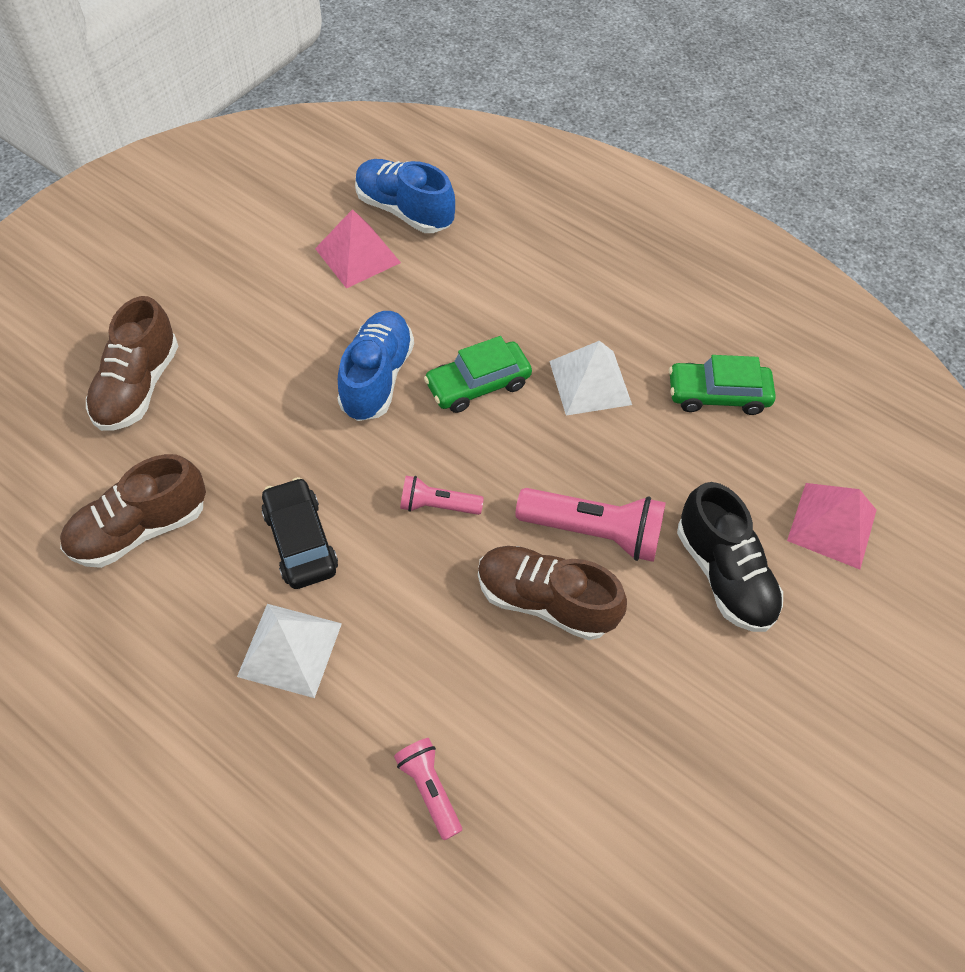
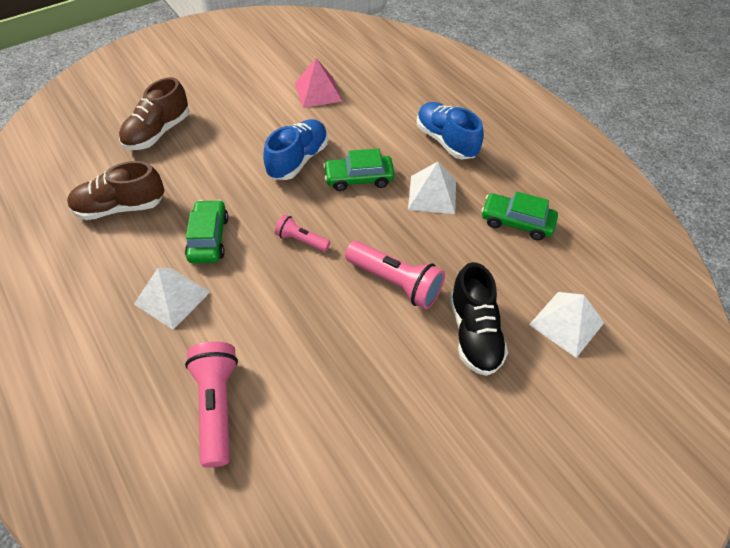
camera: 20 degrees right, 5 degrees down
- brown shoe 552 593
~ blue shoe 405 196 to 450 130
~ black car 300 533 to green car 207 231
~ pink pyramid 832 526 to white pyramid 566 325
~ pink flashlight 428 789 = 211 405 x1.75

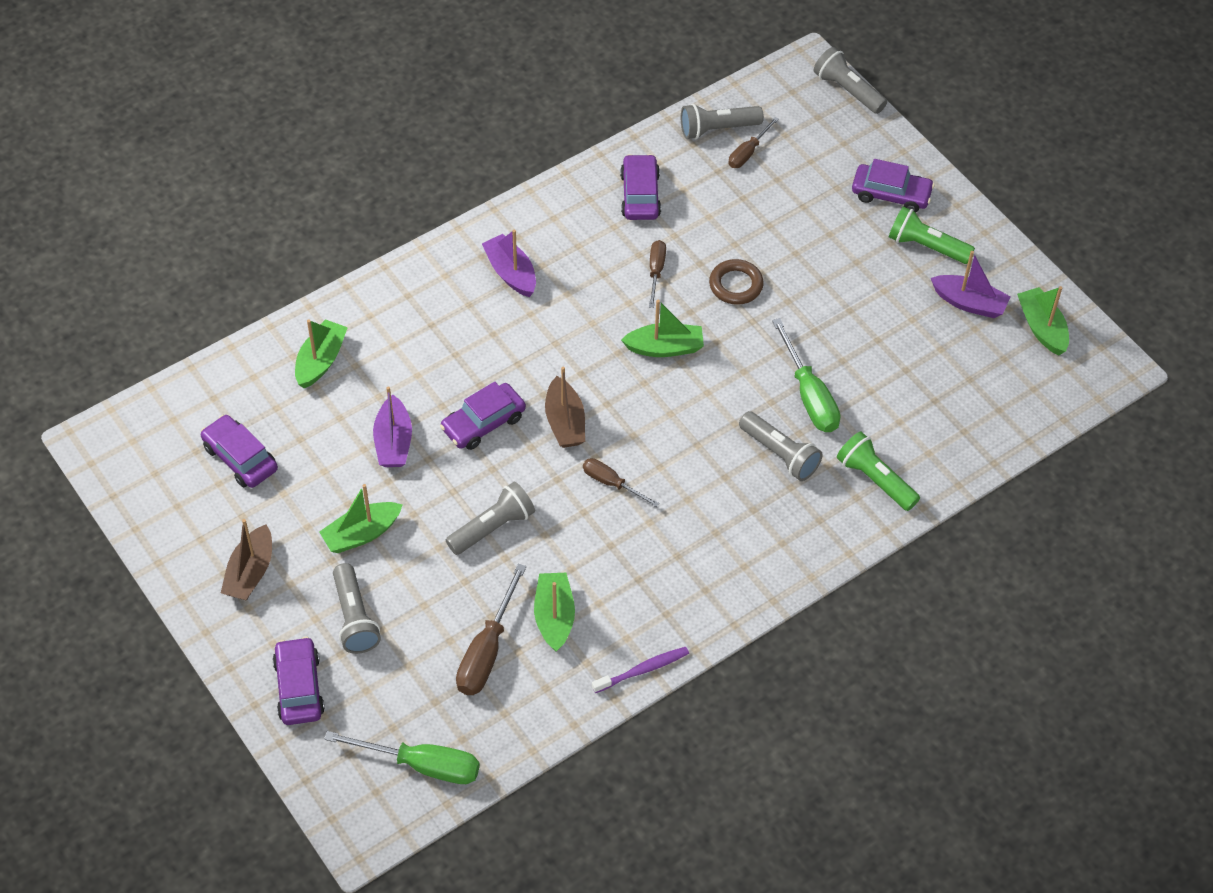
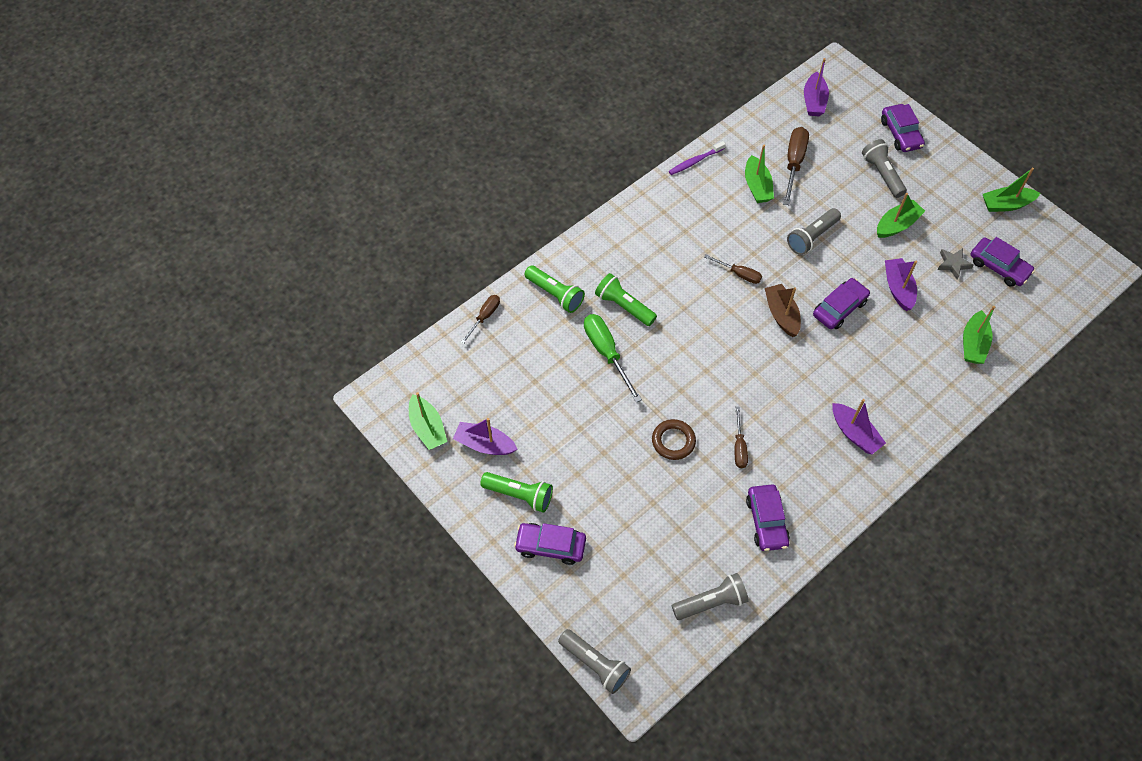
camera: 175 degrees right, 5 degrees up
- brown boat 246 560
+ grey star 955 264
~ green boat 662 328 to 1011 190
~ brown screwdriver 753 142 to 480 319
~ green screwdriver 402 757 to purple boat 816 87
~ grey flashlight 781 446 to green flashlight 626 299

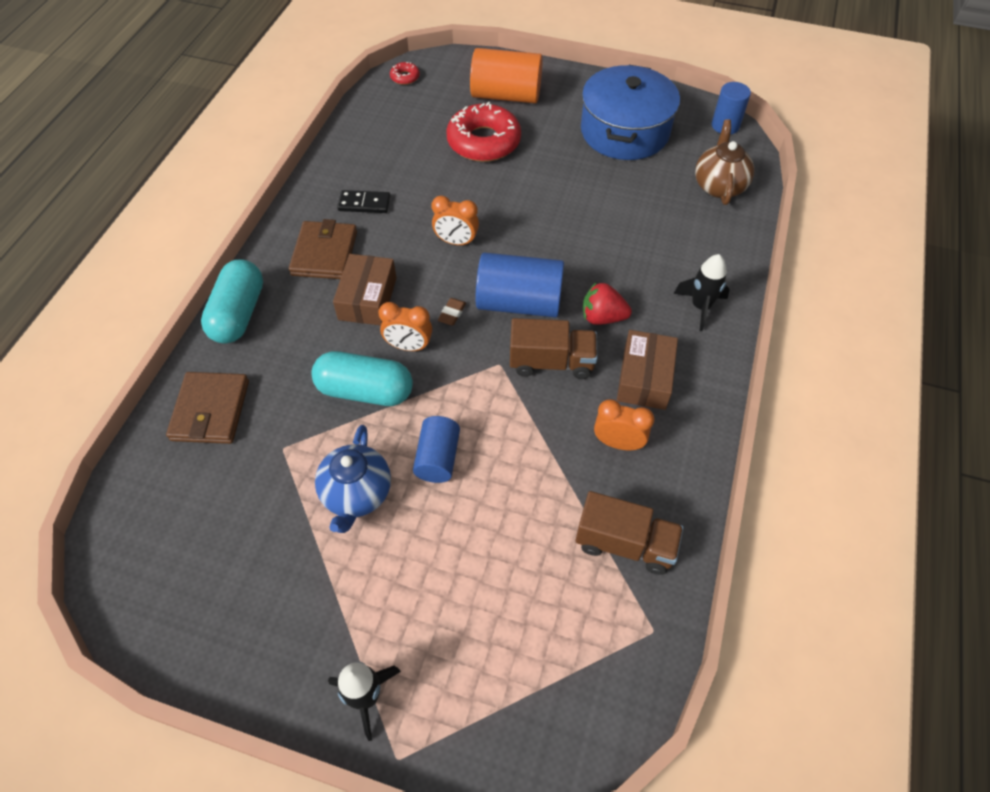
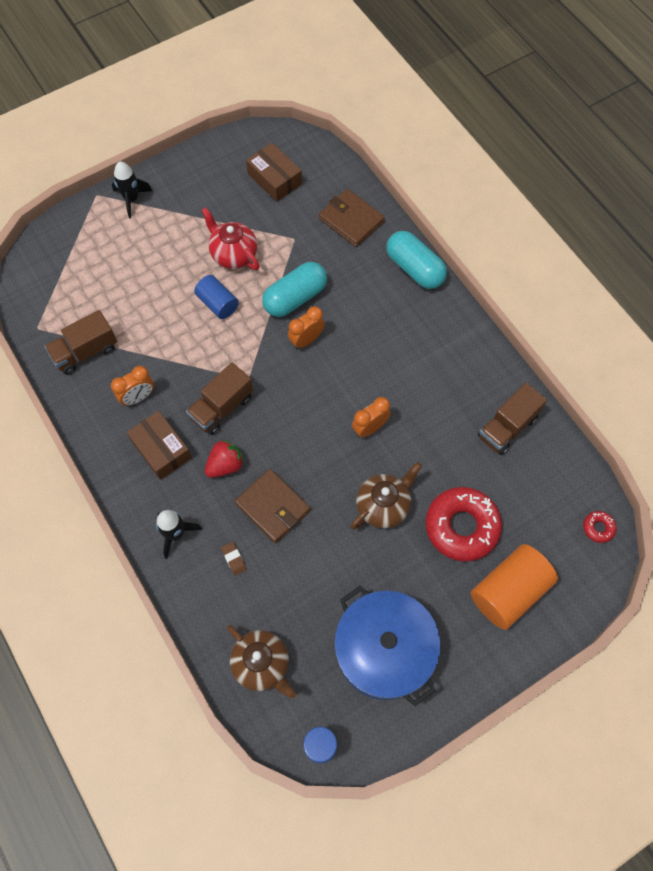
camera: 130 degrees right, 10 degrees up
- black domino 363 201
- blue cylinder 520 285
+ brown teapot 386 496
+ brown truck 512 419
~ brown wallet 323 249 to 272 506
~ brown box 364 289 to 274 172
~ brown eraser 452 311 to 234 559
~ blue teapot 353 479 to red teapot 230 238

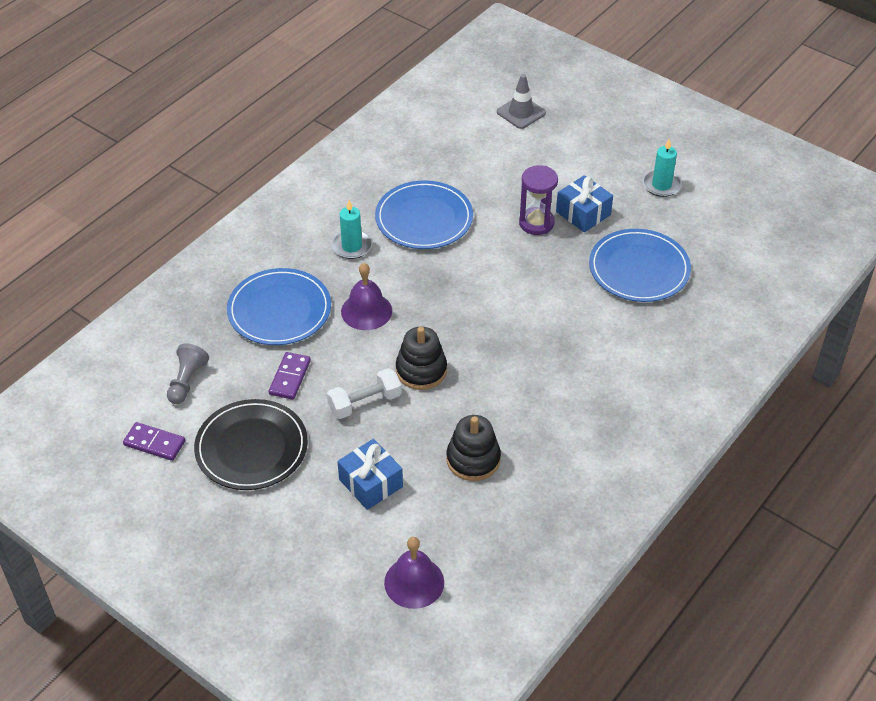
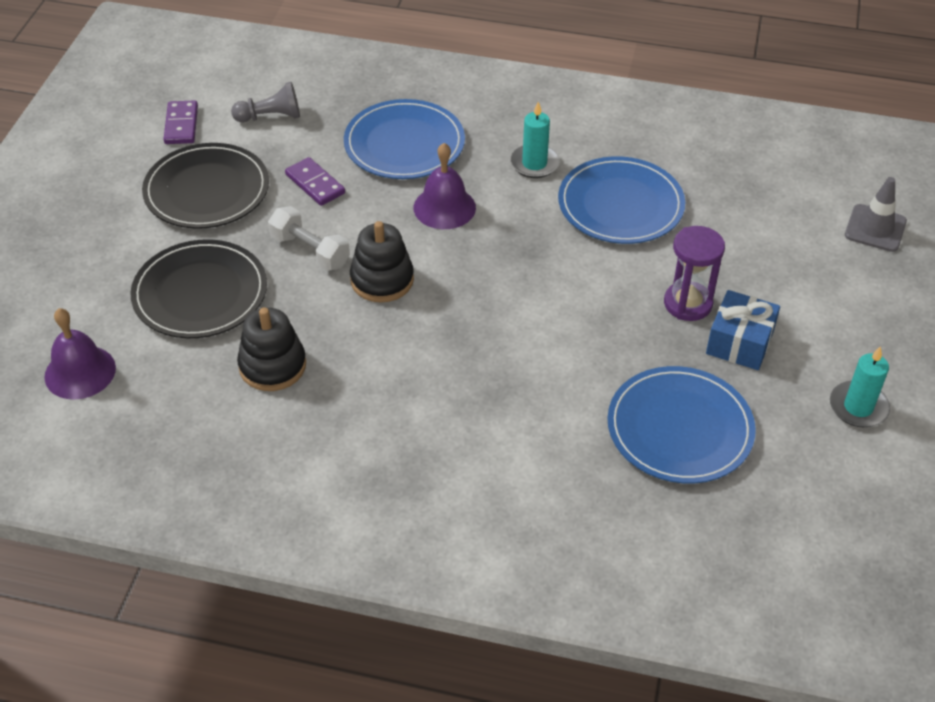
camera: 65 degrees right, 0 degrees up
~ blue gift 370 474 to black plate 199 288
~ purple domino 290 376 = 315 181 60 degrees clockwise

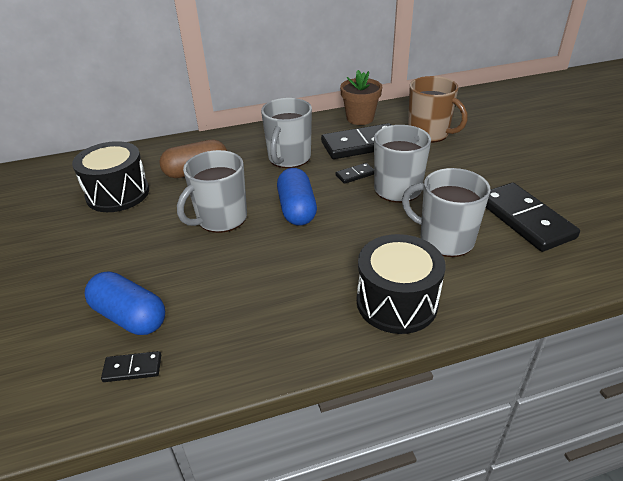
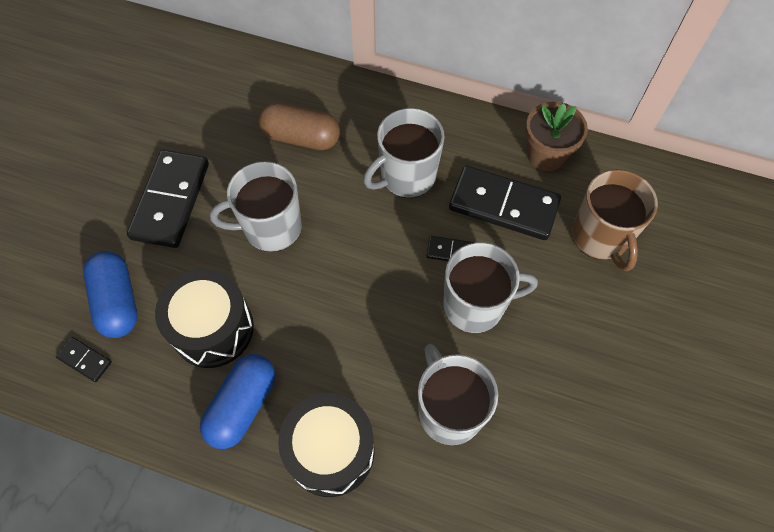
camera: 35 degrees right, 25 degrees up
~ black drum 110 176 to 204 318
~ blue capsule 297 197 to 238 401
~ black domino 533 217 to 168 199

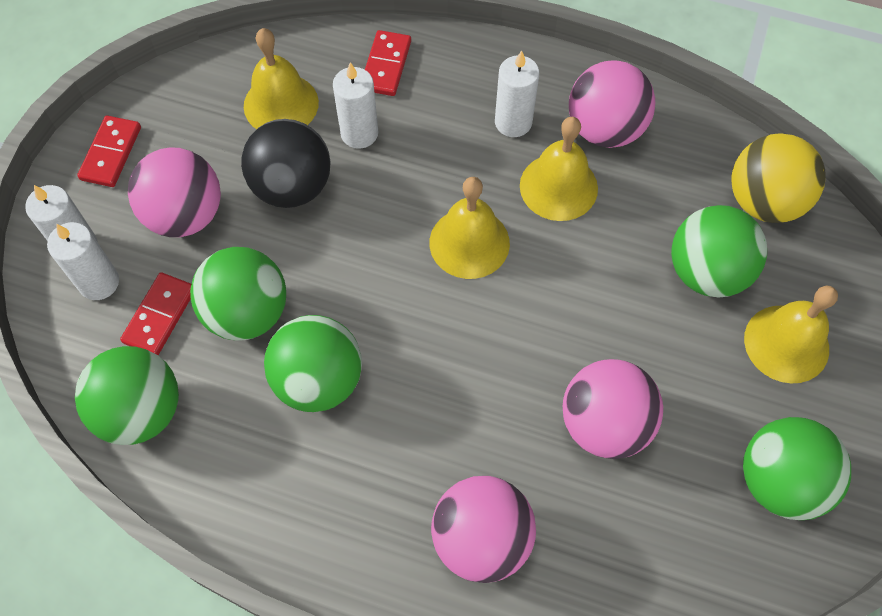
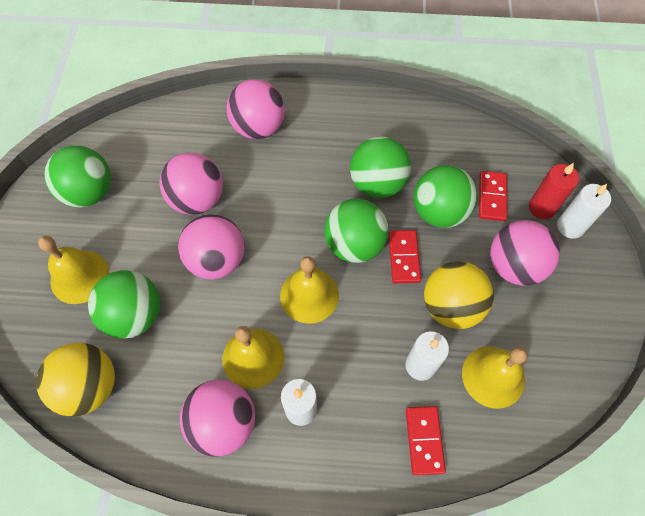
camera: 165 degrees right, 0 degrees up
+ pink ball 211 246
~ green ball 127 395 to 356 231
~ red domino 109 151 to 404 256
~ white candle 83 261 to red candle 554 191
~ black ball 285 163 to yellow ball 459 295

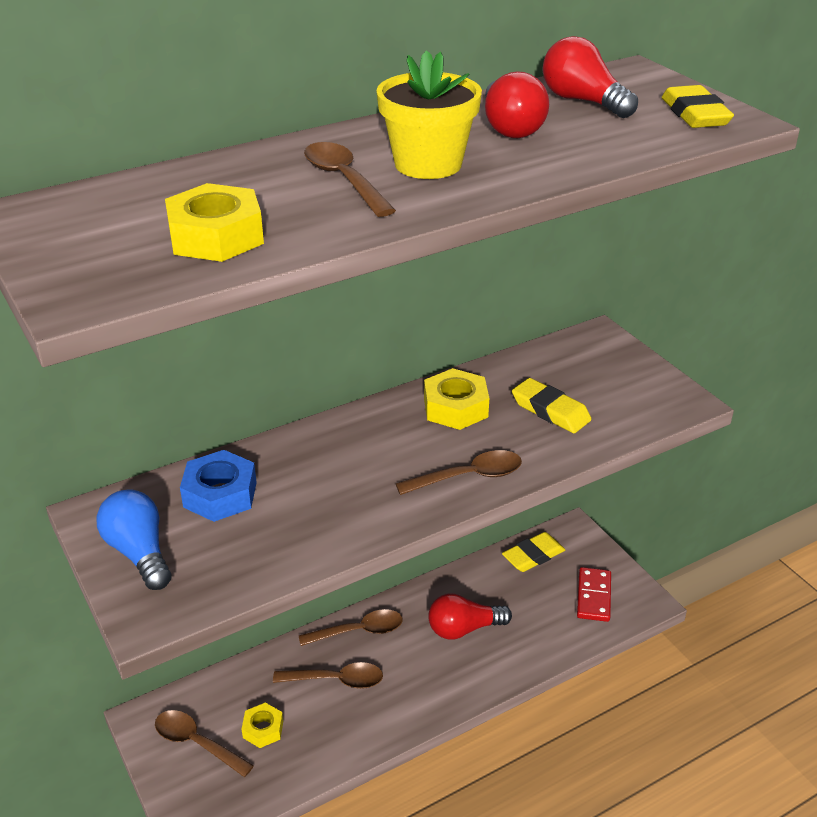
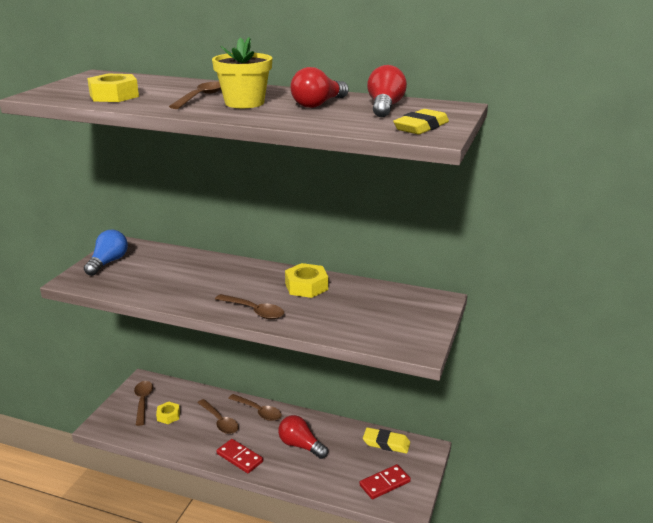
camera: 50 degrees right, 10 degrees down
- blue nut 218 486
- yellow eraser 552 405
+ red domino 240 456

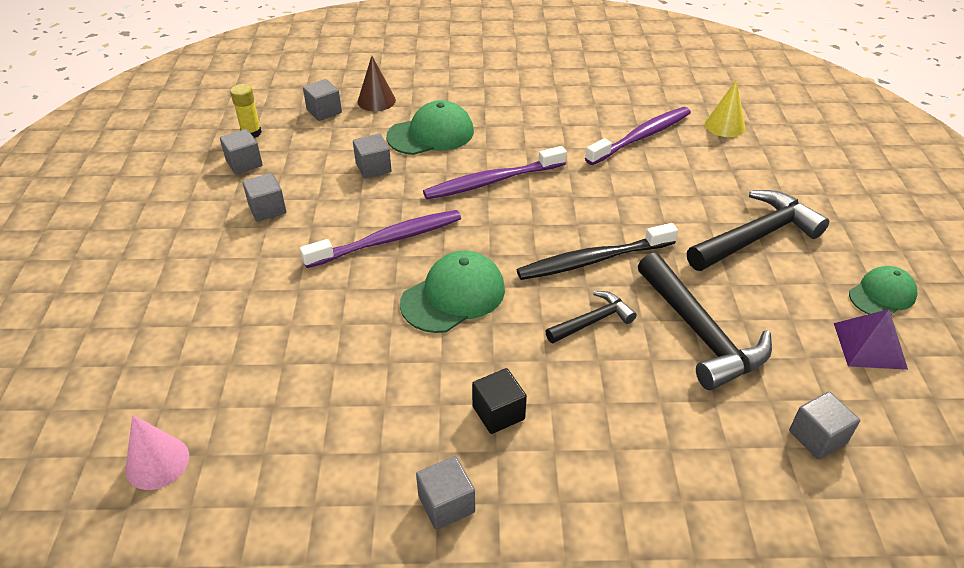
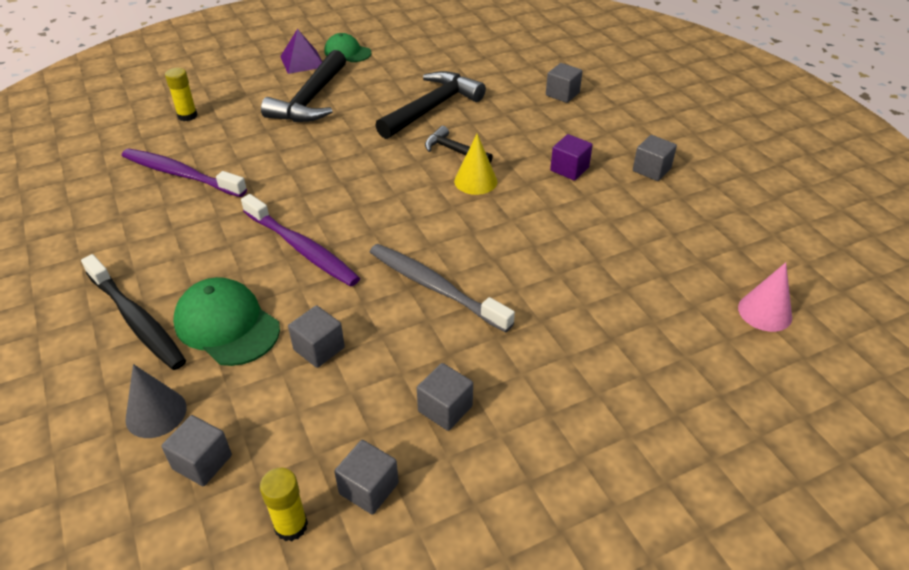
camera: 115 degrees left, 0 degrees up
- green cap 452 292
+ yellow glue stick 181 94
~ black toothbrush 597 251 to 133 312
~ yellow cone 725 108 to 475 164
~ grey cube 824 425 to 564 83
~ purple pyramid 871 339 to 301 51
~ purple toothbrush 380 239 to grey toothbrush 442 288
~ brown cone 376 83 to grey cone 155 401
~ black cube 499 401 to purple cube 571 157
~ black hammer 758 230 = 303 86 105 degrees counterclockwise

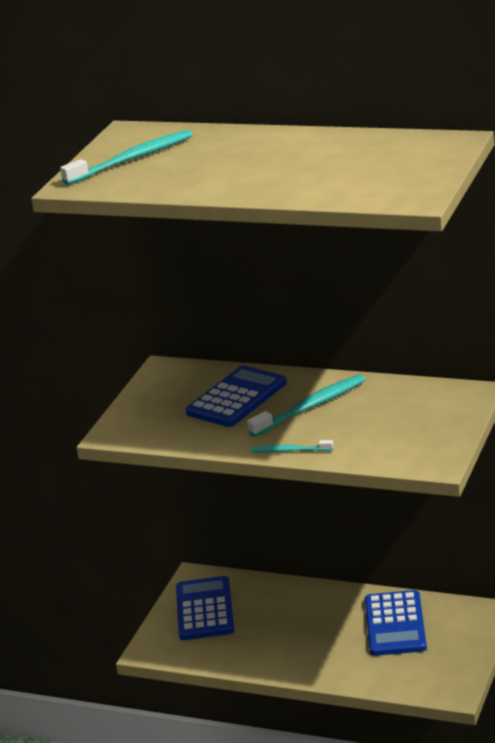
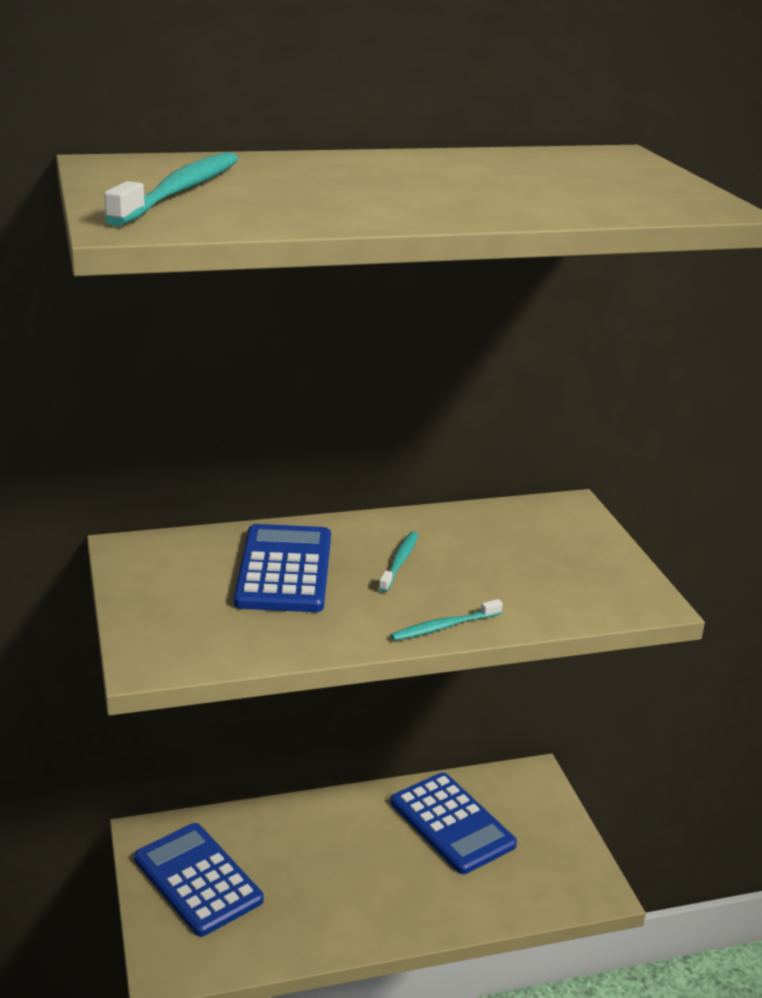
camera: 40 degrees left, 0 degrees up
~ turquoise toothbrush 306 405 = 398 562 x0.55

